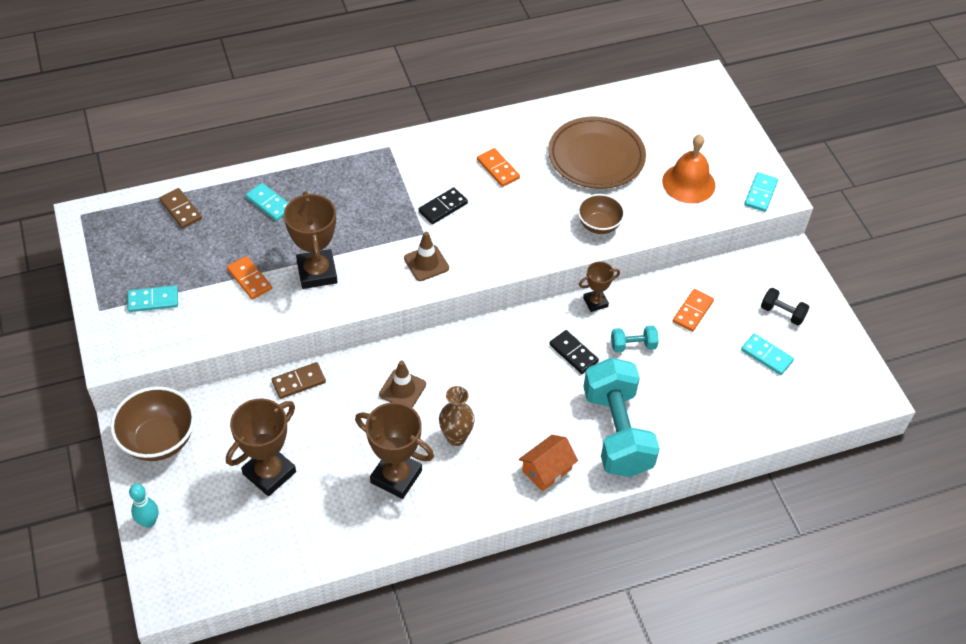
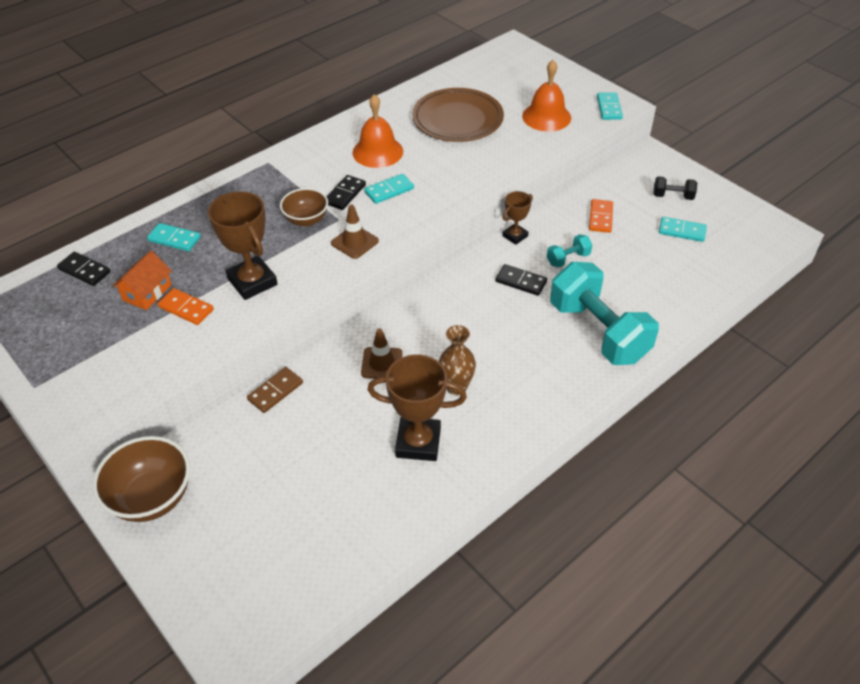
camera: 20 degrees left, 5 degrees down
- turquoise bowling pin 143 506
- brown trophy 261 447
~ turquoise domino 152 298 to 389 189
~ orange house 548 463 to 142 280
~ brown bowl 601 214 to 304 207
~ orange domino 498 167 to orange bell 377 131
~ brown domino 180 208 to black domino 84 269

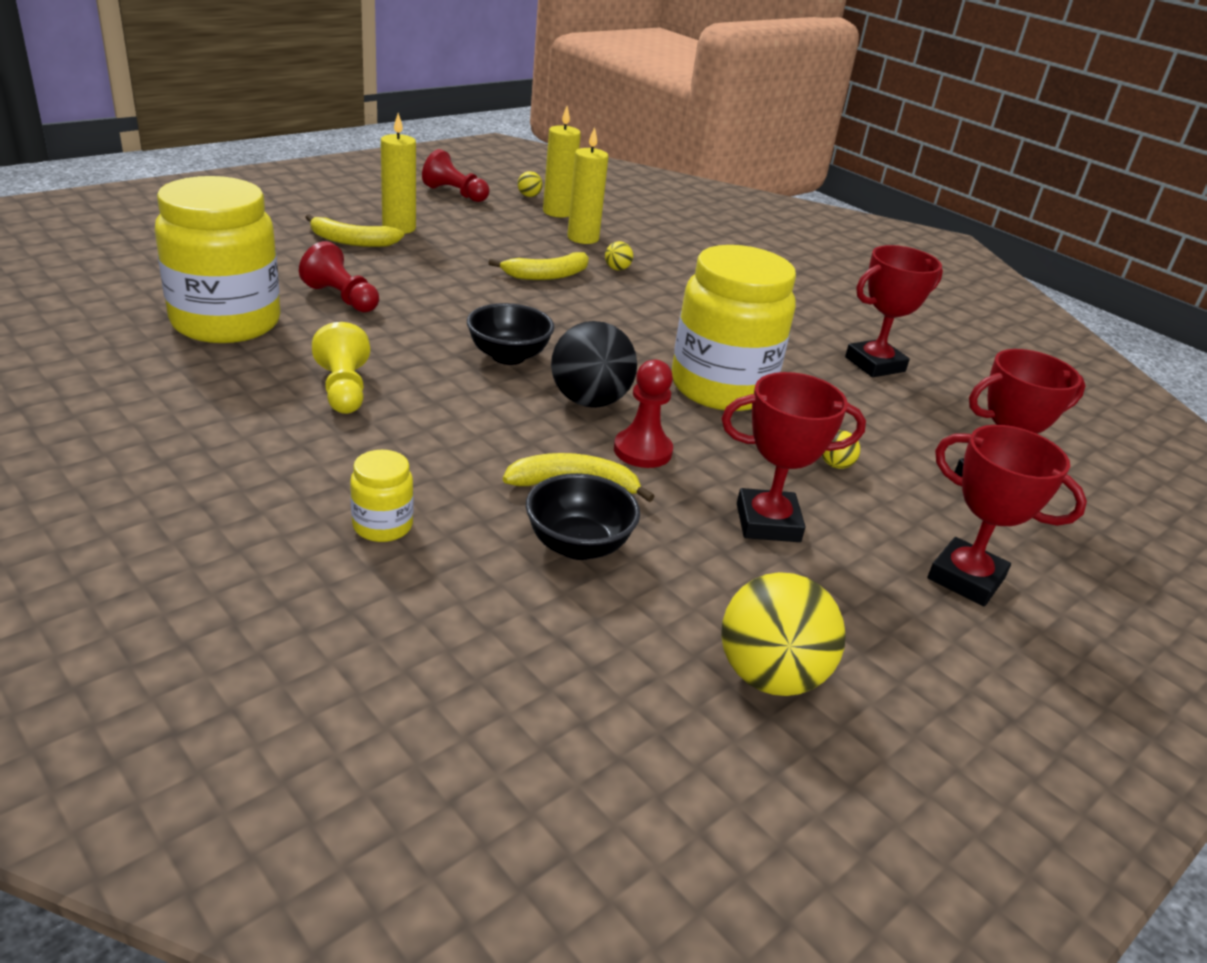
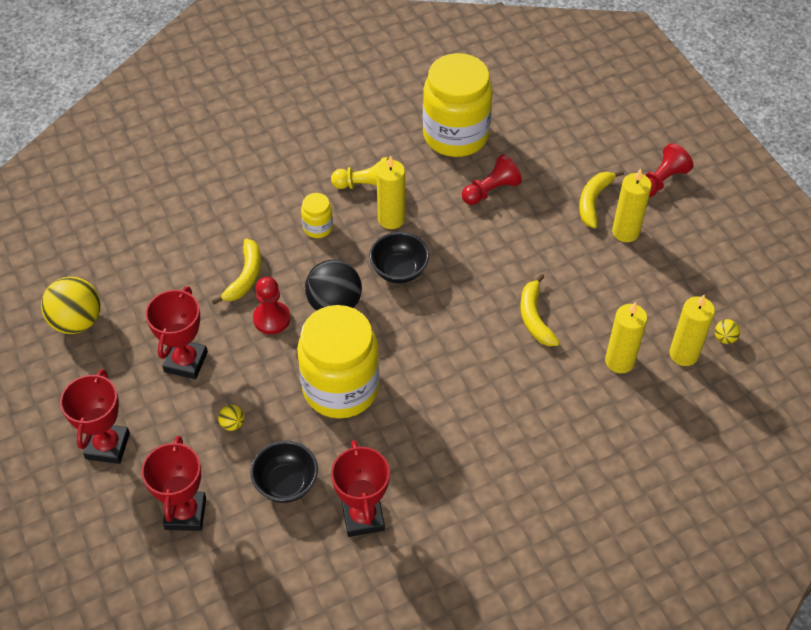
camera: 110 degrees right, 20 degrees up
- yellow ball 619 255
+ yellow candle 390 192
~ yellow jar 382 496 to 317 215
~ red pawn 455 175 to 669 170
~ black bowl 583 516 to 284 472
~ red trophy 1007 515 = 95 416 45 degrees counterclockwise

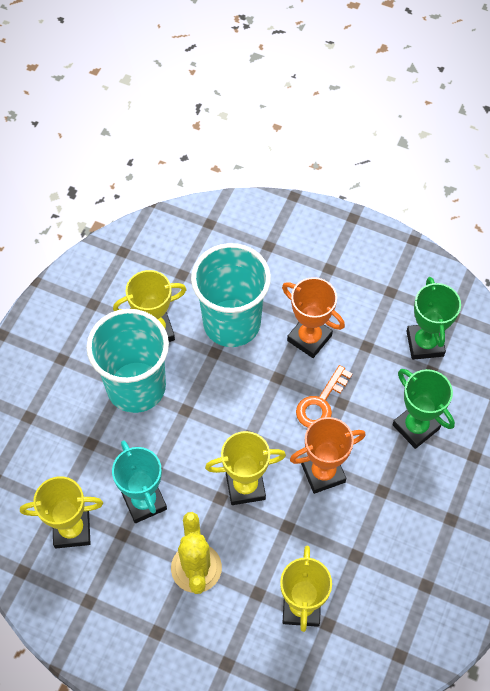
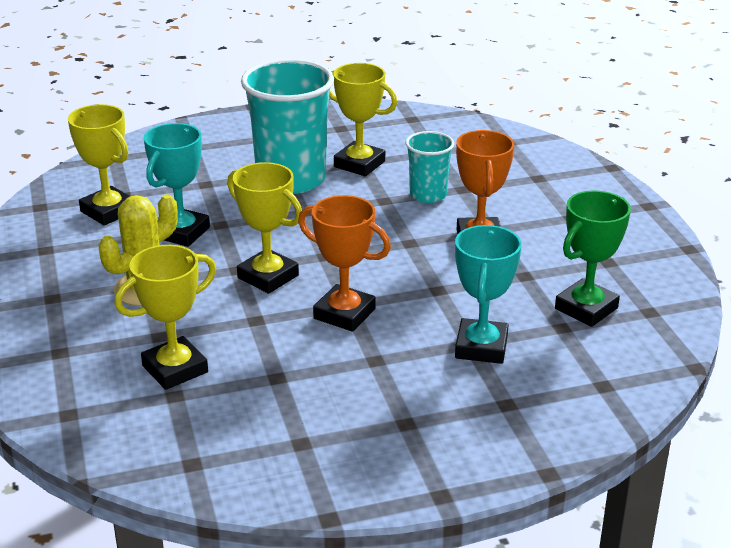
camera: 50 degrees right, 30 degrees down
- orange key 324 396
~ green trophy 423 409 to turquoise trophy 488 294
~ turquoise cup 231 295 = 430 167 x0.53

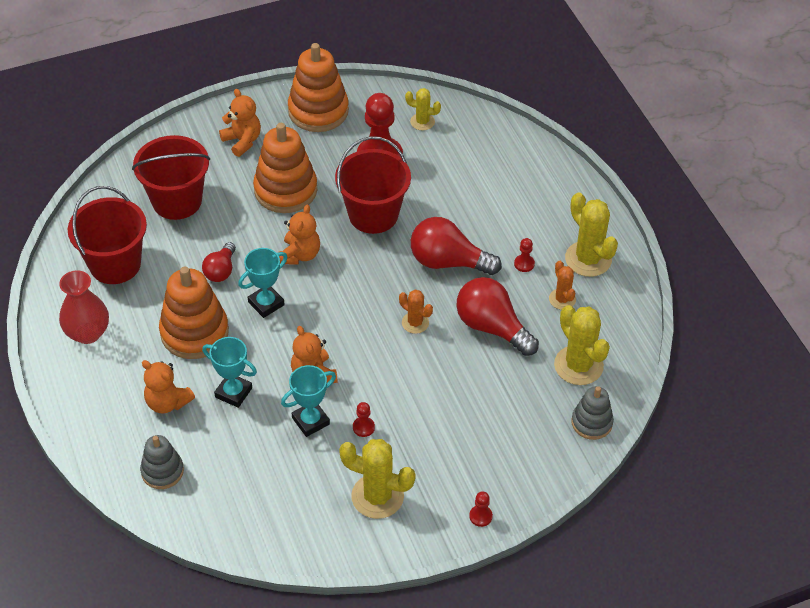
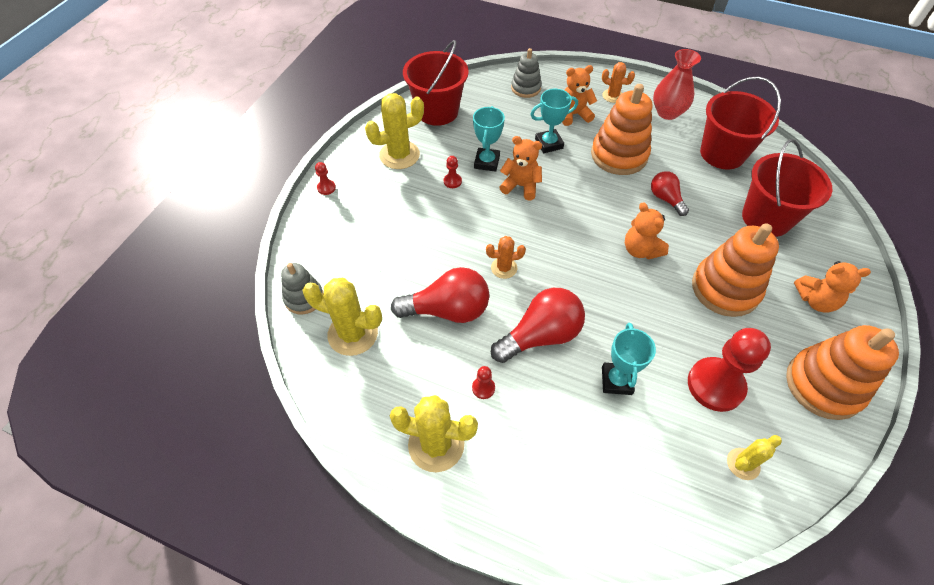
camera: 135 degrees right, 5 degrees up
~ turquoise trophy 262 283 to 629 359
~ red bucket 373 185 to 436 83
~ orange cactus 562 285 to 618 82

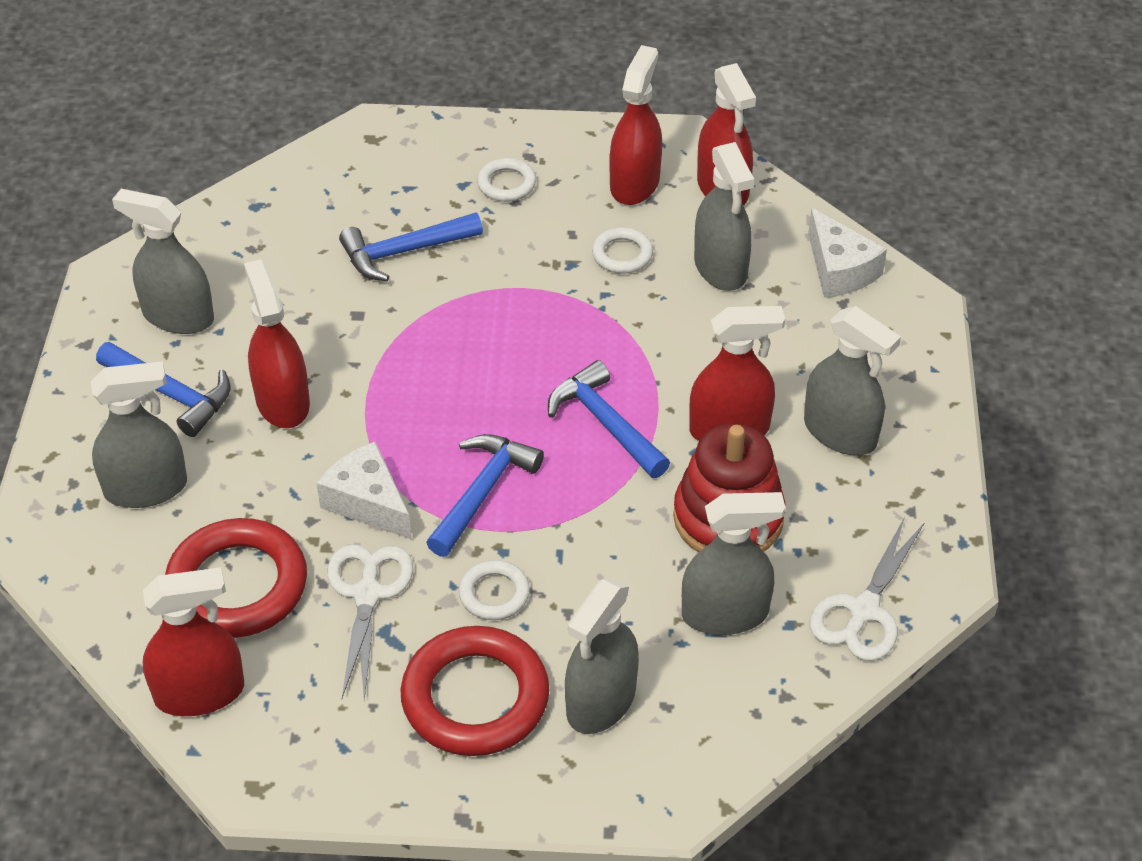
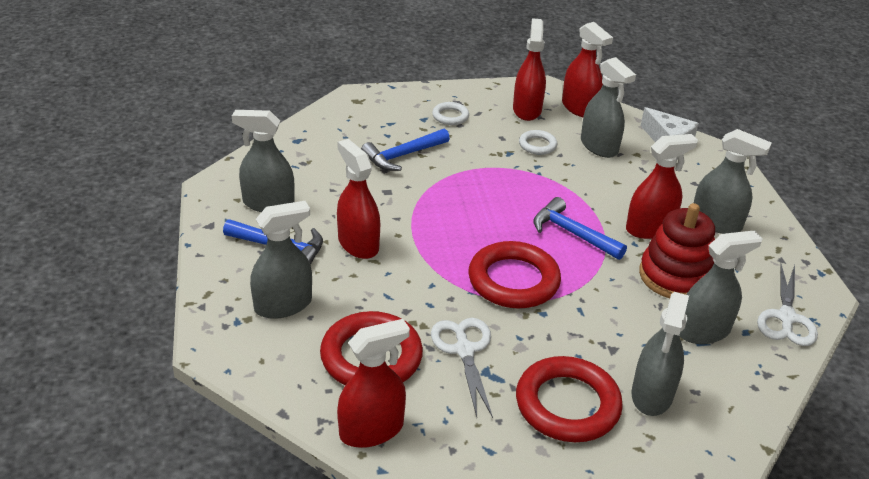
camera: 15 degrees left, 10 degrees down
- white cheese 364 491
- white ring 494 590
~ blue hammer 485 495 to red ring 514 274

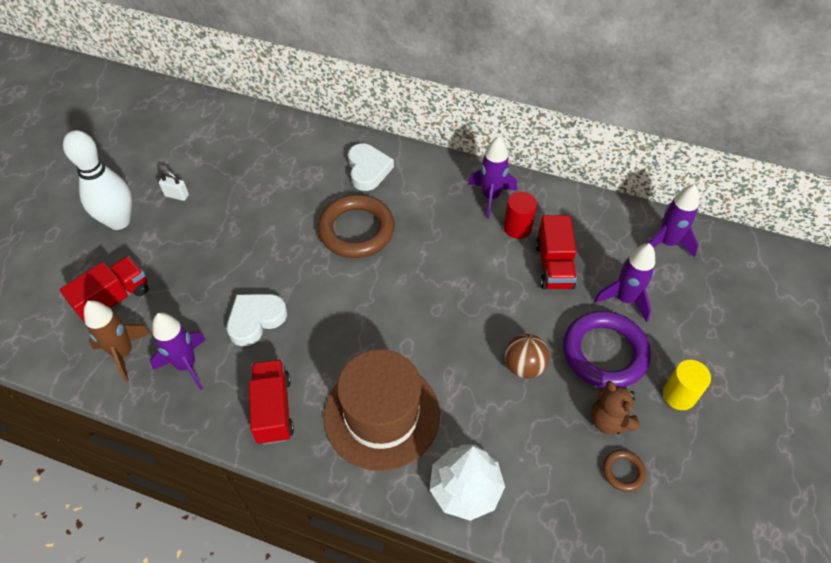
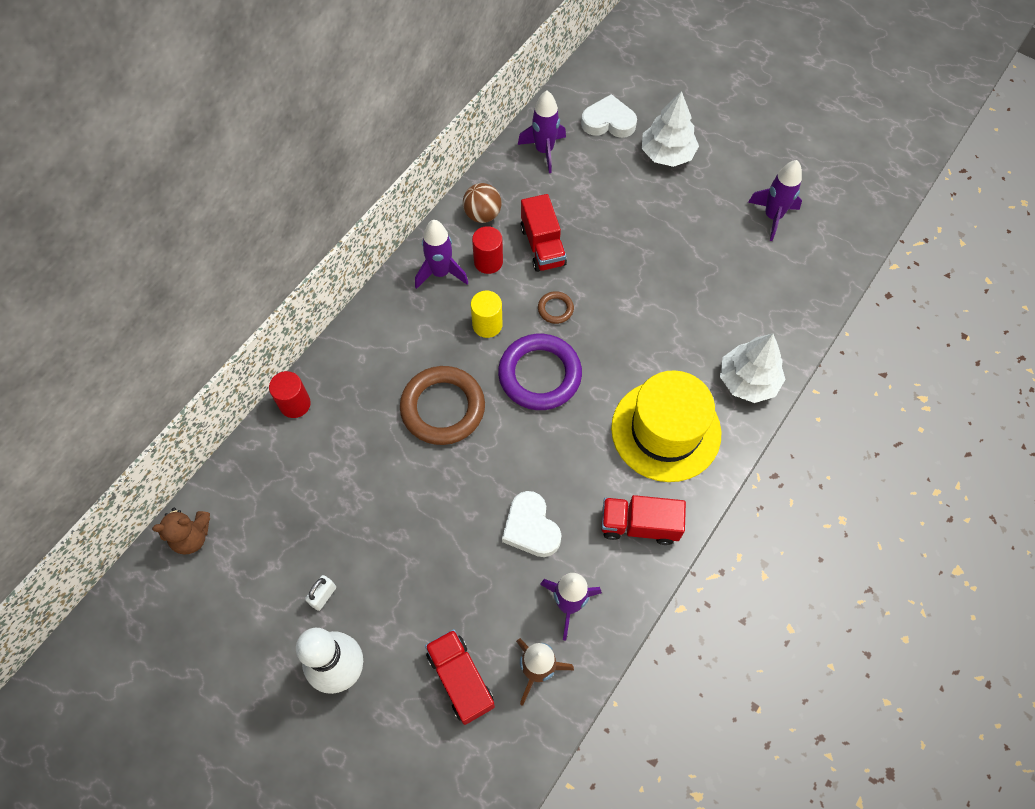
camera: 75 degrees left, 10 degrees up
+ red cylinder 290 394
+ white tree 670 129
~ white heart 371 167 to 609 116
~ brown ball 527 356 to 482 203
~ purple ring 607 349 to 540 372
~ brown teddy bear 615 407 to 181 531
~ purple rocket 624 282 to 775 200
~ brown ring 624 471 to 556 307
~ yellow cylinder 687 385 to 486 314
~ brown hat 381 410 to yellow hat 666 426
~ red truck 556 252 = 543 233 60 degrees clockwise

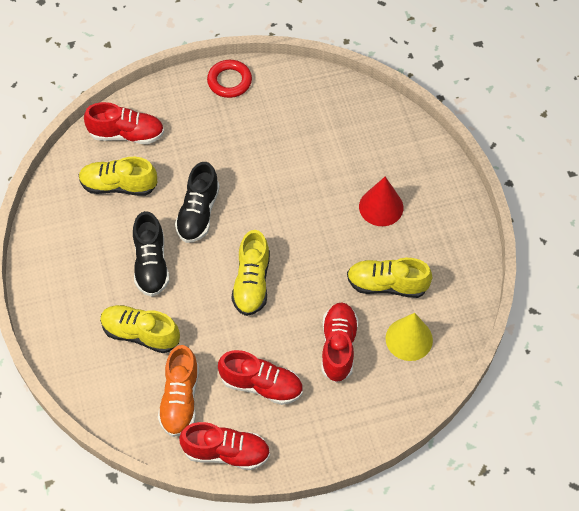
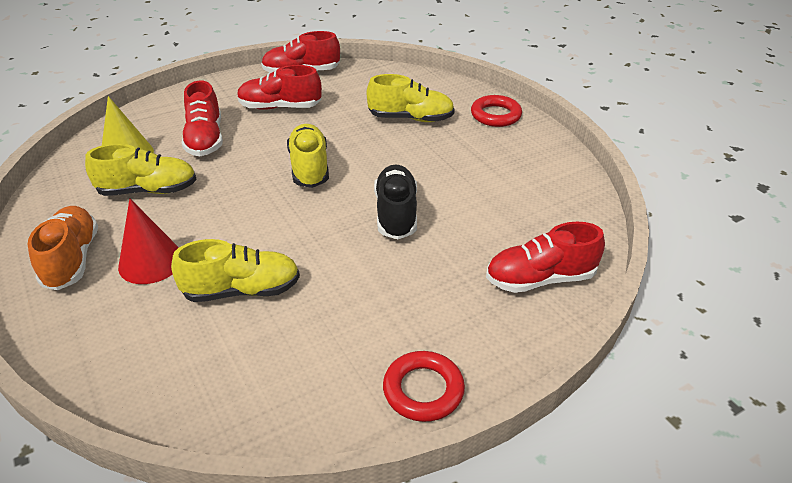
camera: 165 degrees right, 20 degrees down
- black shoe 151 254
+ red ring 496 111
~ yellow shoe 118 176 to 235 270
~ orange shoe 178 391 to 63 248

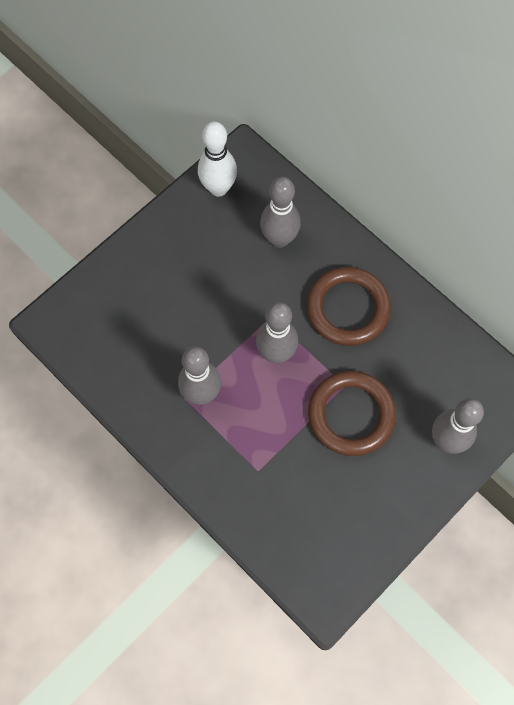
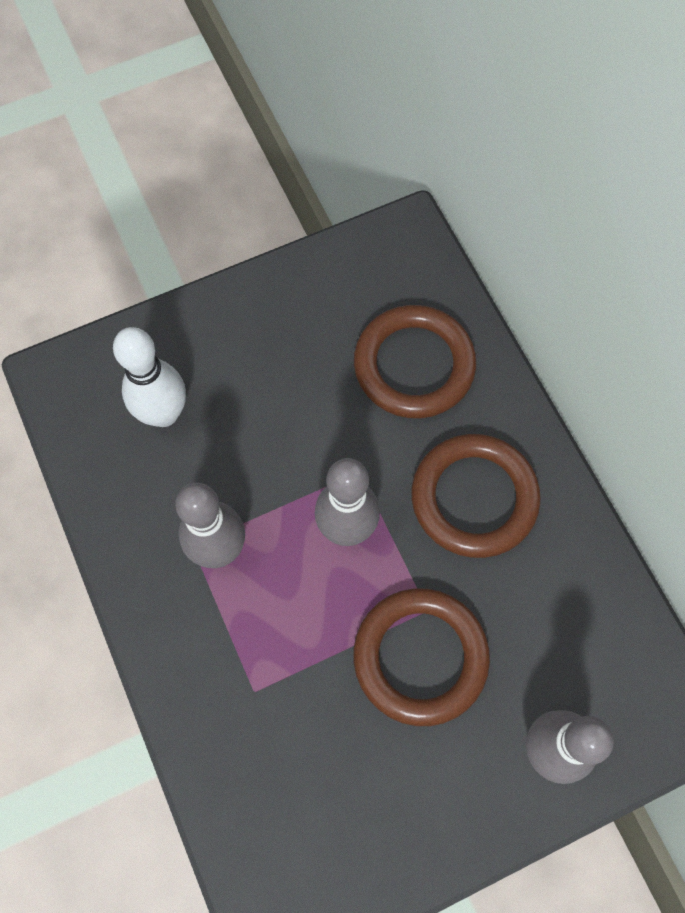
camera: 20 degrees right, 0 degrees up
~ white bowling pin 217 159 to 149 377
~ grey bowling pin 280 212 to brown ring 415 362

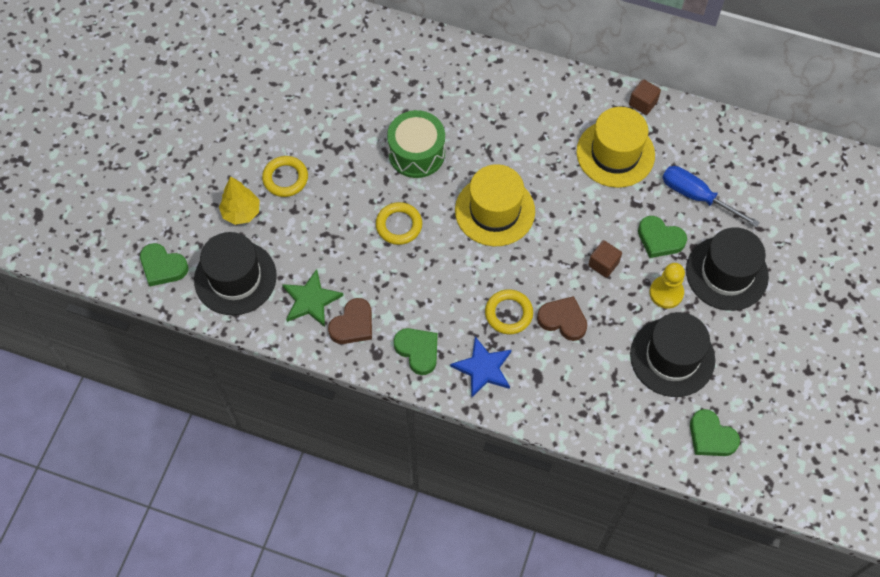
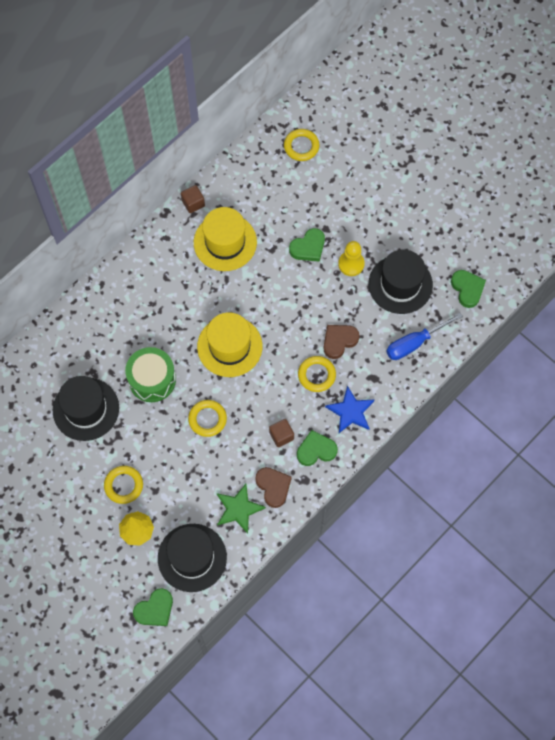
camera: 65 degrees left, 5 degrees up
+ yellow ring 302 145
~ brown cube 605 259 to 281 433
~ blue screwdriver 711 196 to 424 336
~ black hat 727 269 to 86 408
~ green heart 715 432 = 468 289 90 degrees counterclockwise

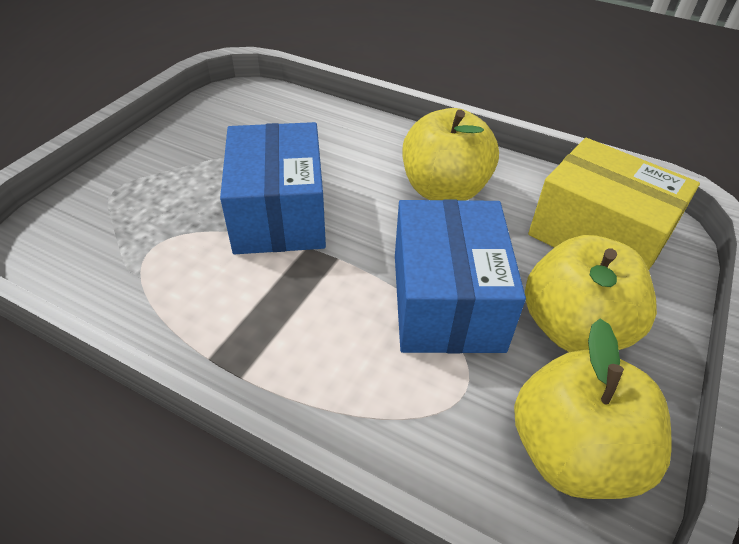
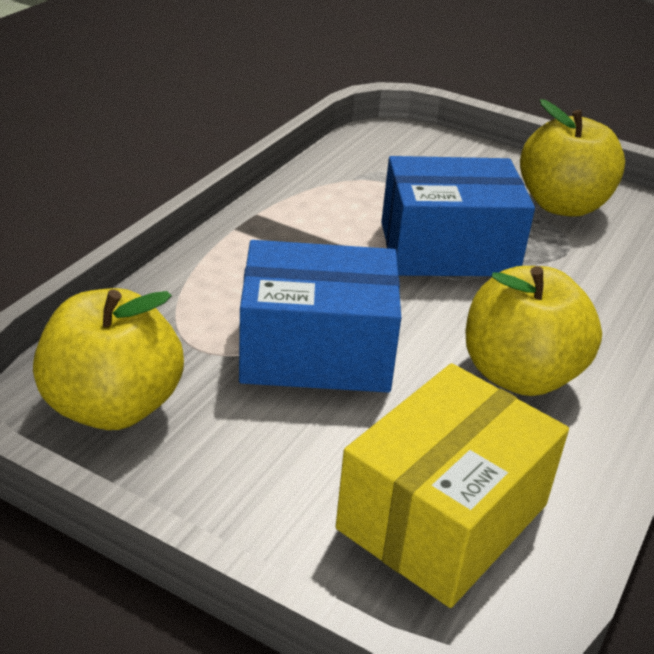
camera: 90 degrees right, 10 degrees down
~ yellow apple 591 293 to 572 158

